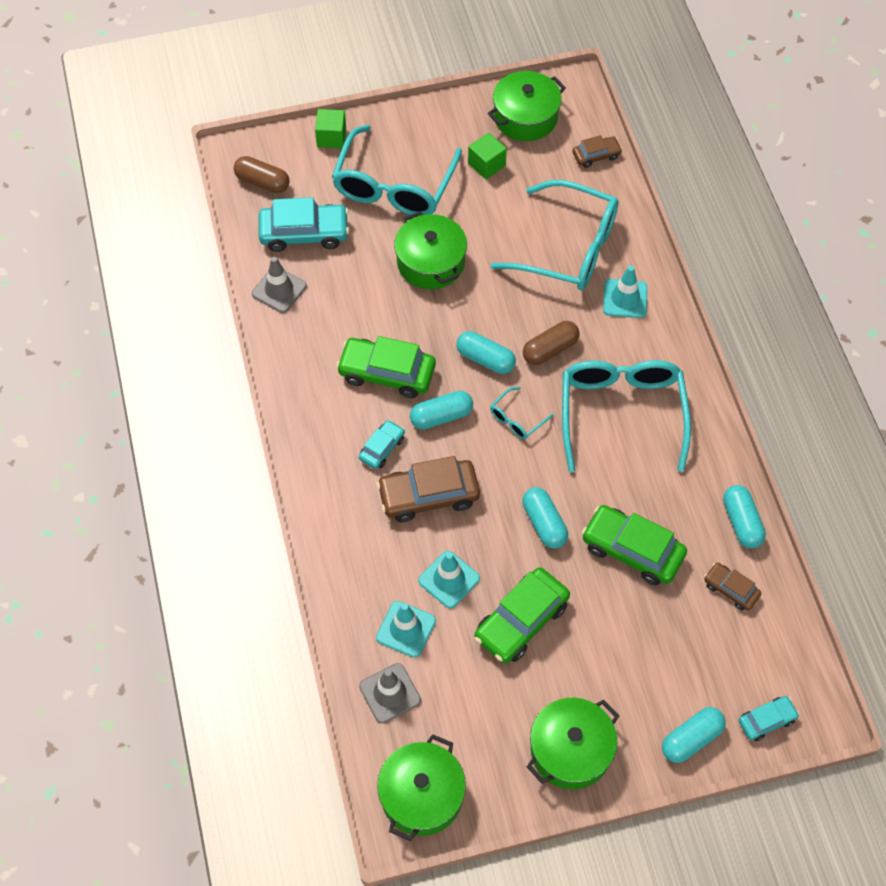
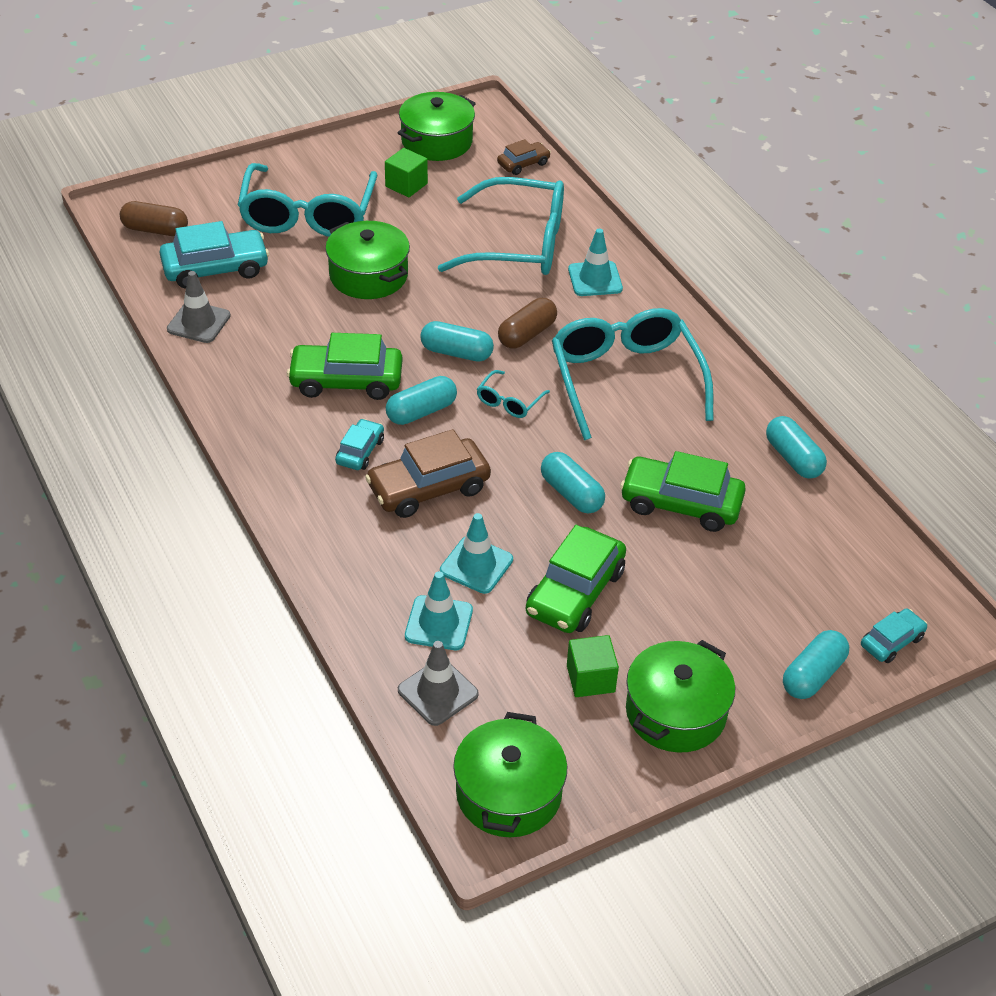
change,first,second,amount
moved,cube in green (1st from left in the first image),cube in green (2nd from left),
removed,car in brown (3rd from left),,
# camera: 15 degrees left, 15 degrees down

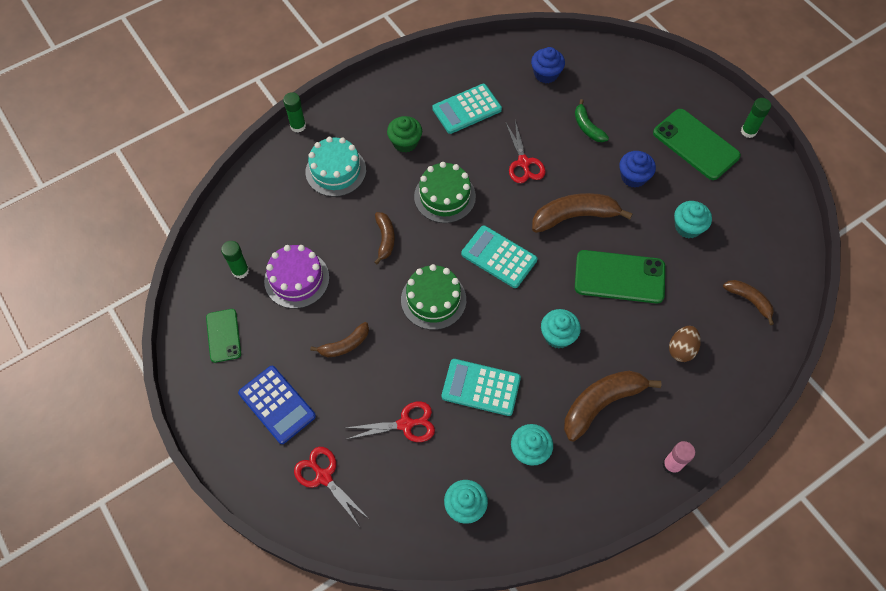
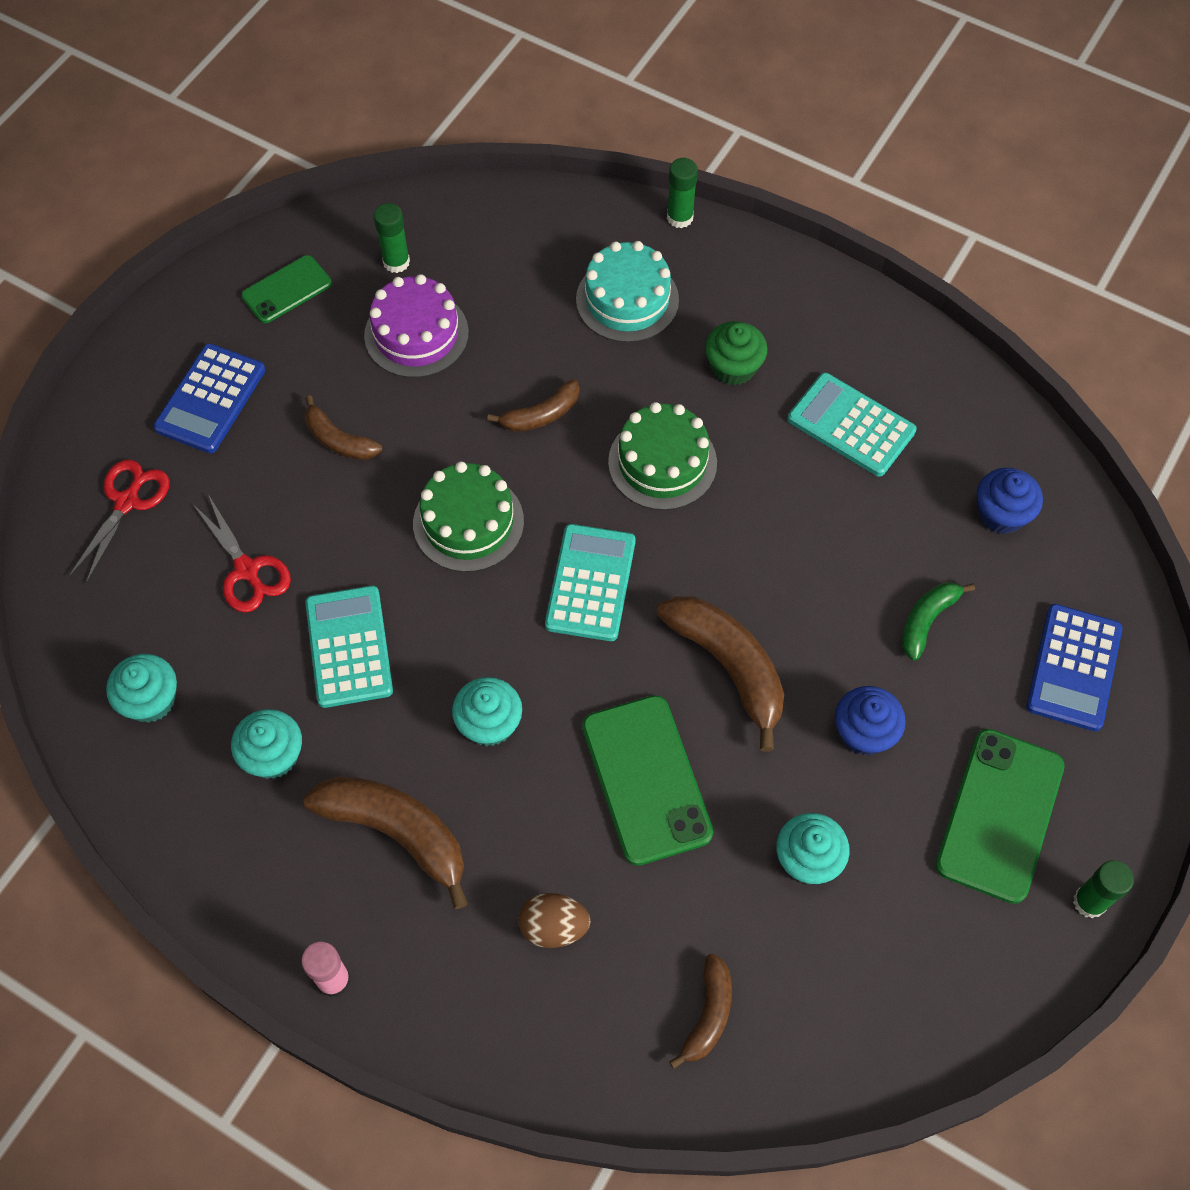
change,first,second,amount
added,,calculator in blue (2nd from left),
removed,scissors in red (3rd from left),,
# camera: 65 degrees right, 0 degrees up

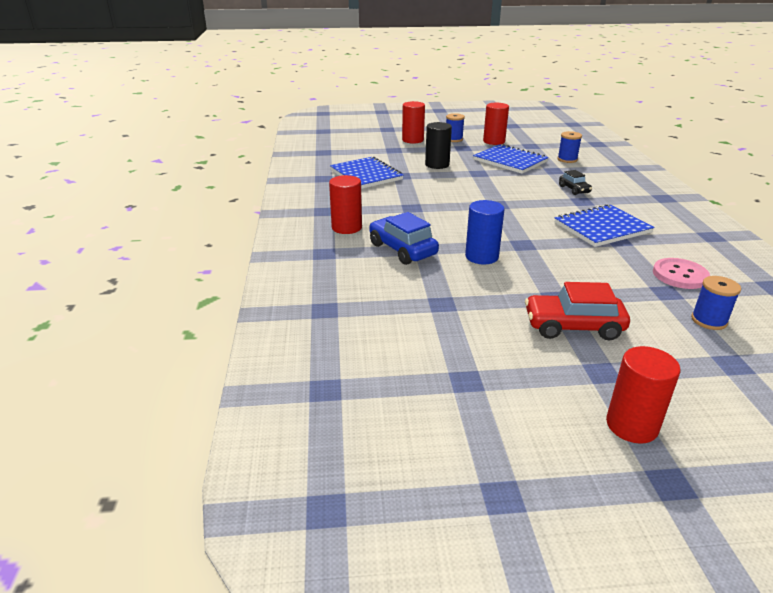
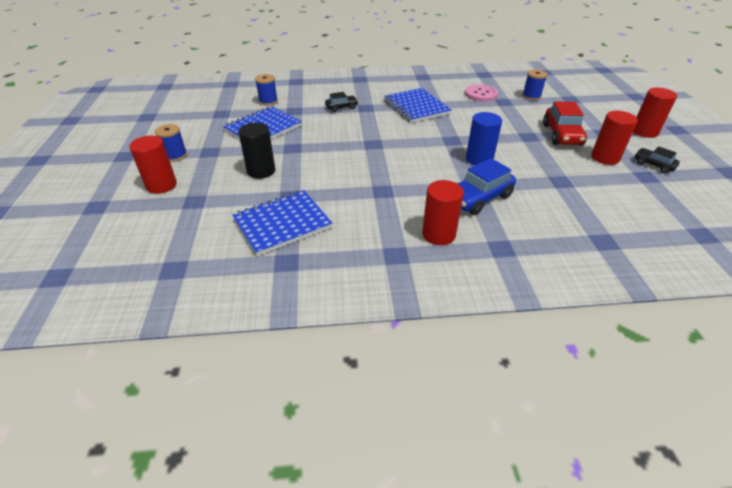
change,first,second,amount
moved,cylinder in red (3rd from left),,
added,,car in black (2nd from left),
# camera: 90 degrees left, 10 degrees up

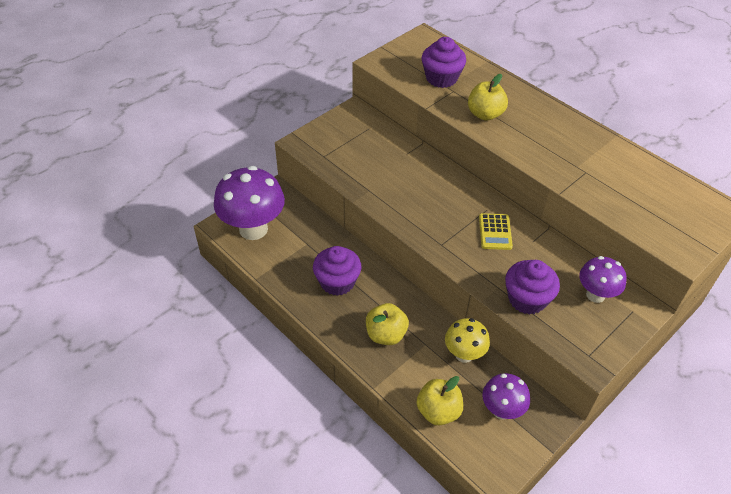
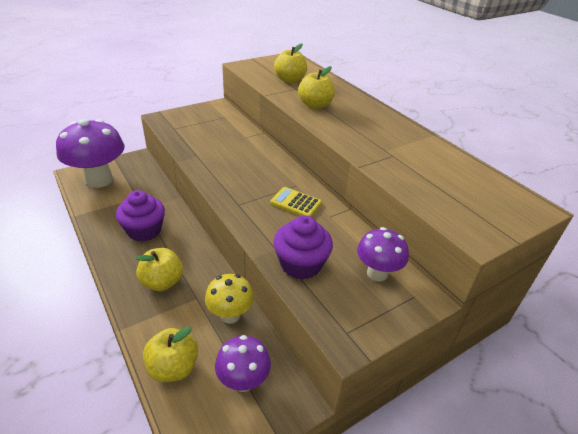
change,first,second,amount
turned,calculator in yellow,,105 degrees clockwise
replaced,cupcake in purple (2nd from left),apple in yellow (3rd from left),
# camera: 10 degrees right, 10 degrees down

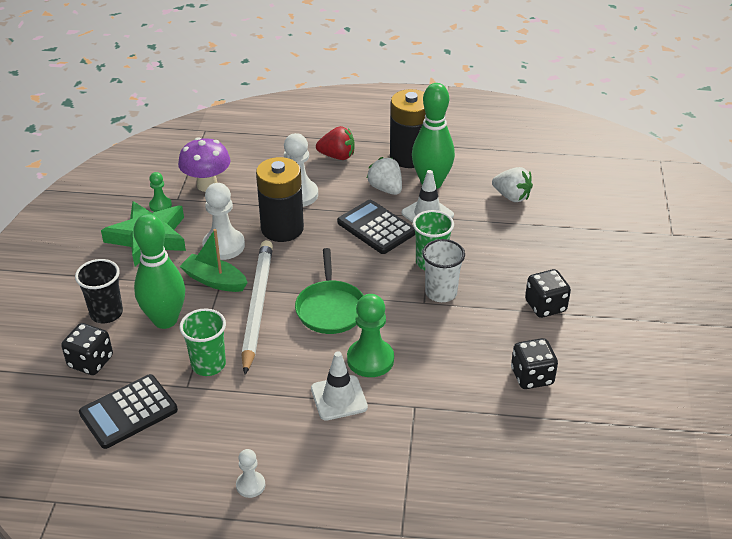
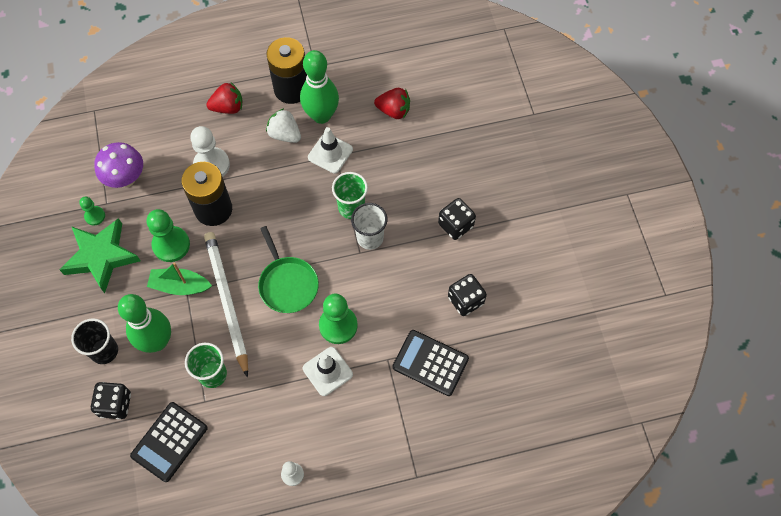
change,first,second,amount
recoloured,pawn in white (1st from left),pawn in green (2nd from left),
recoloured,strawberry in white (2nd from left),strawberry in red (2nd from left),
moved,calculator in black (2nd from left),,
# camera: 20 degrees left, 25 degrees up

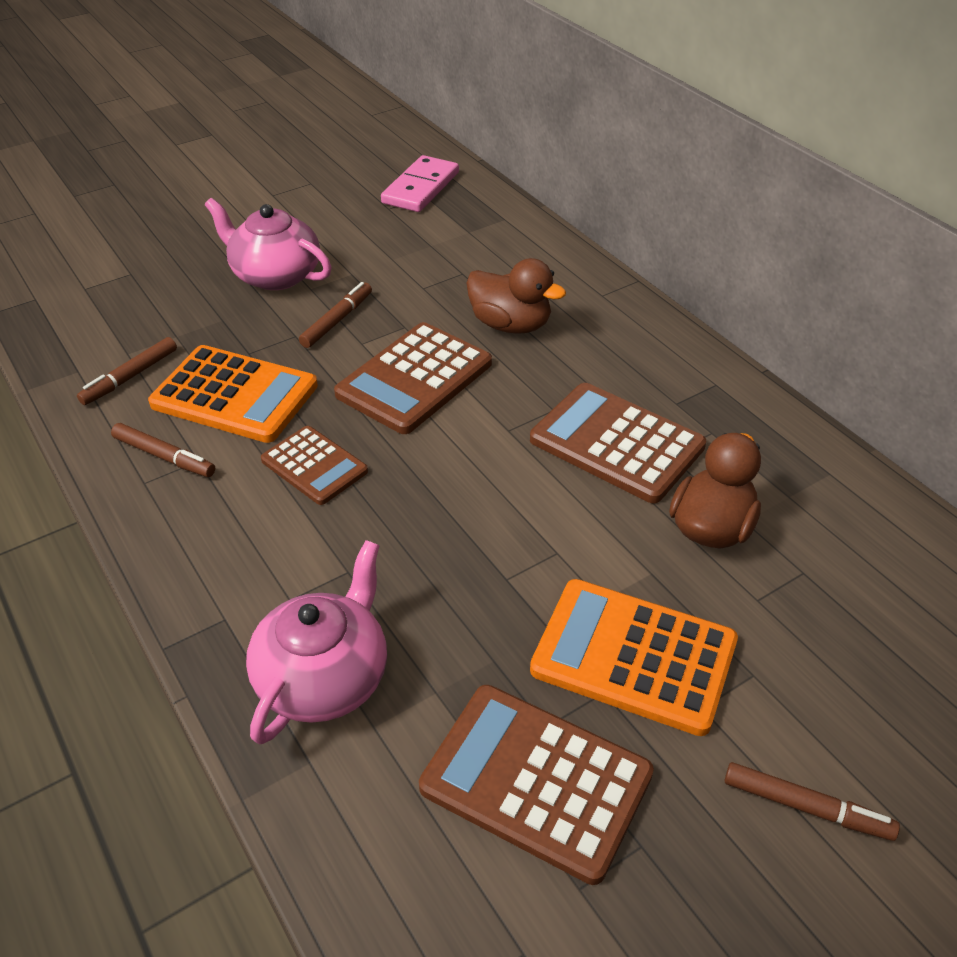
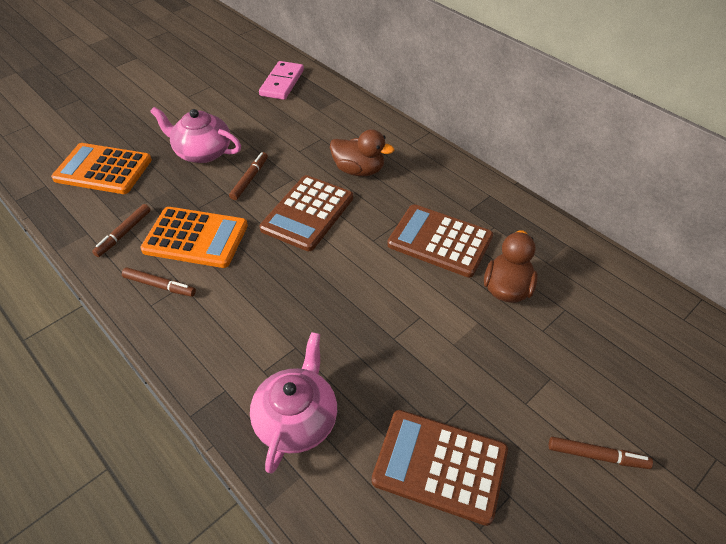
change,first,second,amount
moved,calculator in orange (2nd from left in the first image),calculator in orange (1st from left),
removed,calculator in brown (1st from left),,
# camera: 10 degrees left, 5 degrees up

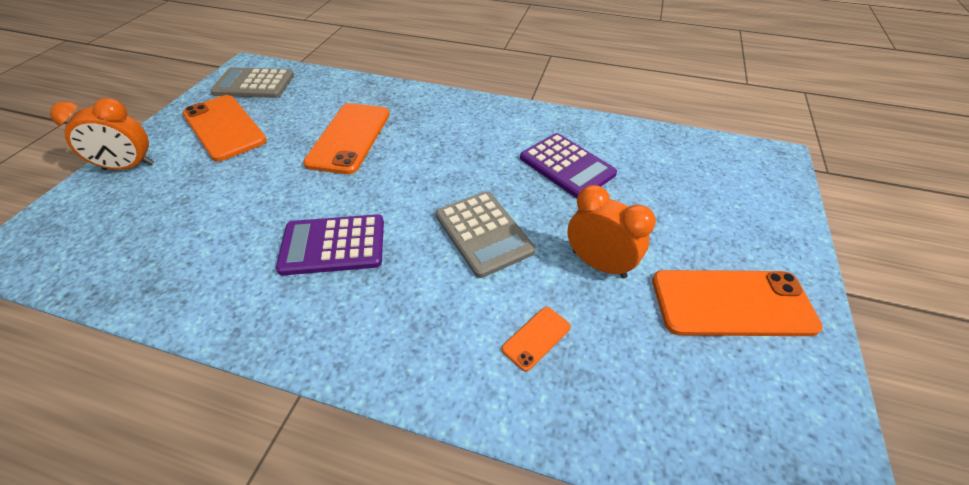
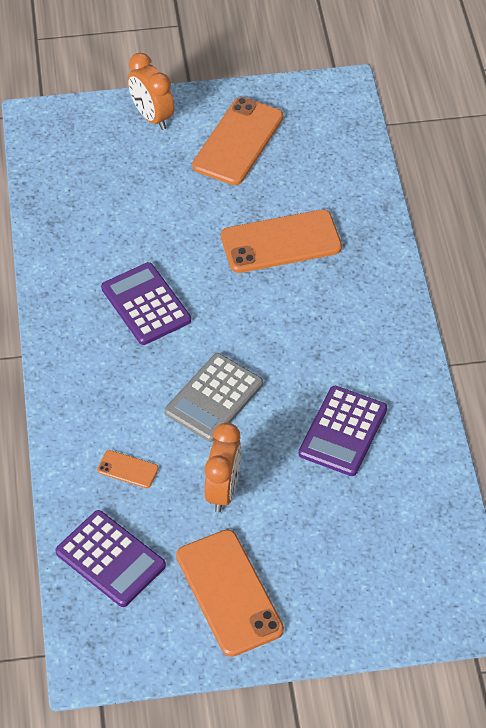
change,first,second,amount
added,,calculator in purple (1st from left),
removed,calculator in grey (1st from left),,
# camera: 65 degrees right, 5 degrees up

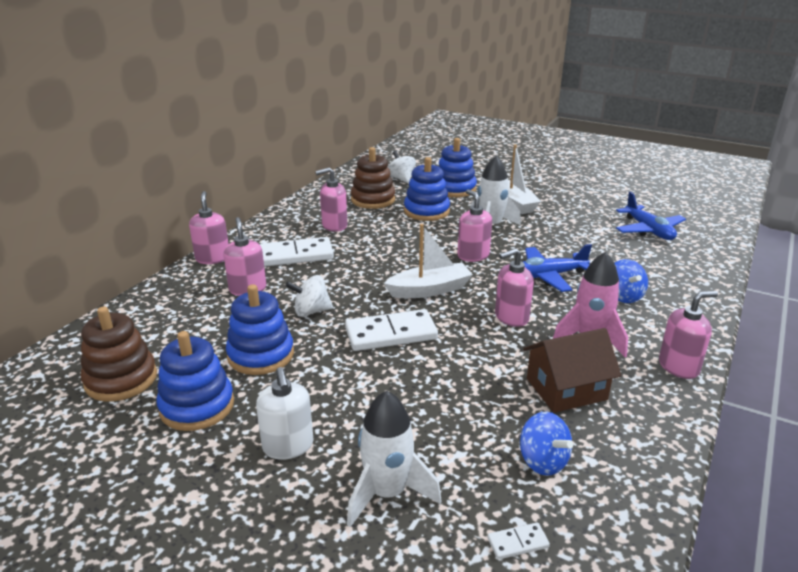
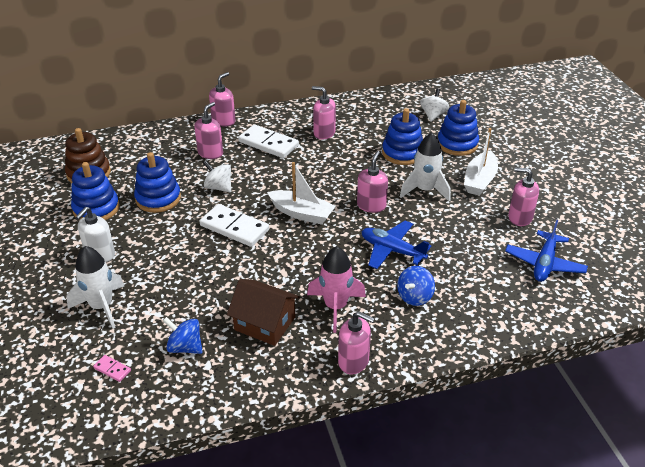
change,first,second,amount
recoloured,domino in white (3rd from left),domino in pink,
turned,spinning top in blue (1st from left),,105 degrees clockwise
moved,soap dispenser in pink (5th from left in the first image),soap dispenser in pink (6th from left),
removed,stacking toy in brown (2nd from left),,
# camera: 45 degrees right, 10 degrees up

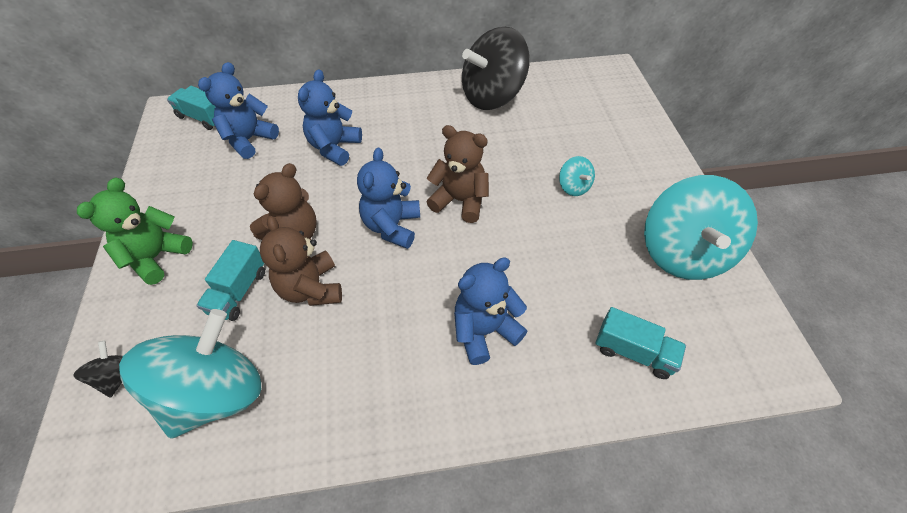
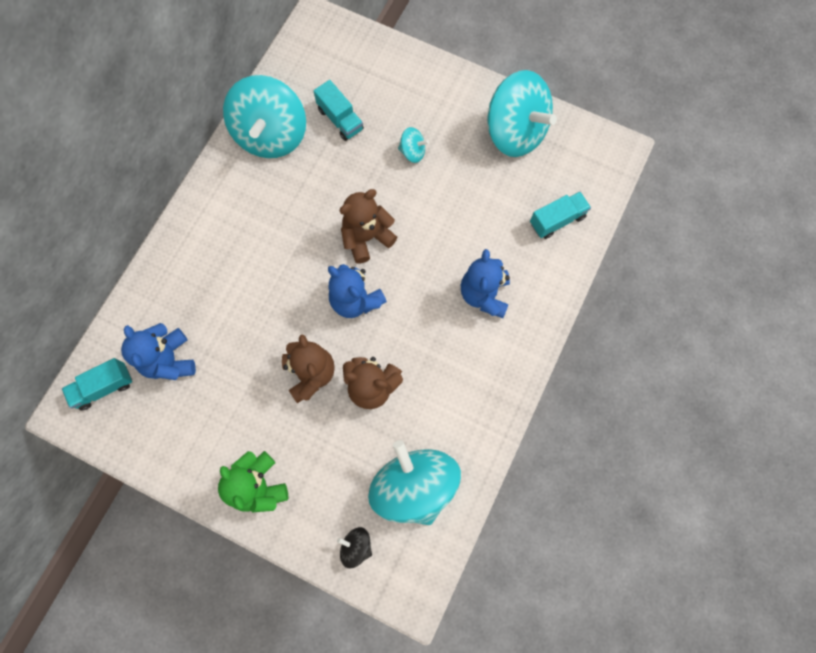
change,first,second,amount
recoloured,spinning top in black (2nd from left),spinning top in turquoise (1st from left),
moved,truck in turquoise (2nd from left),,
removed,teddy bear in blue (2nd from left),,
# camera: 55 degrees left, 20 degrees up

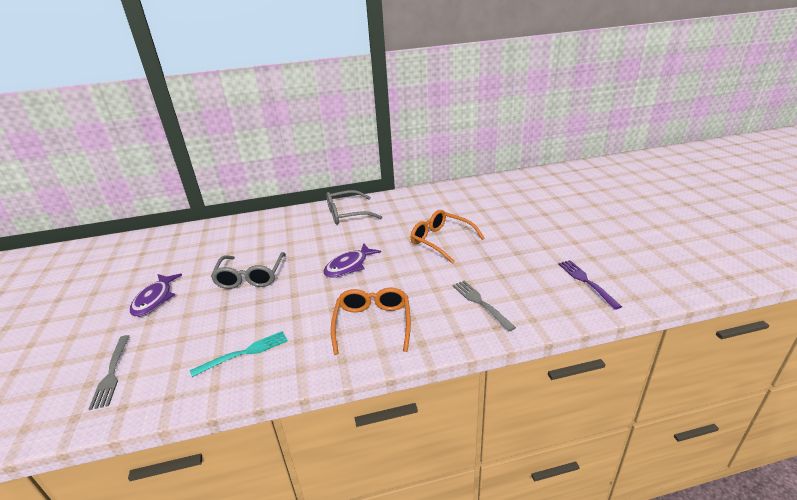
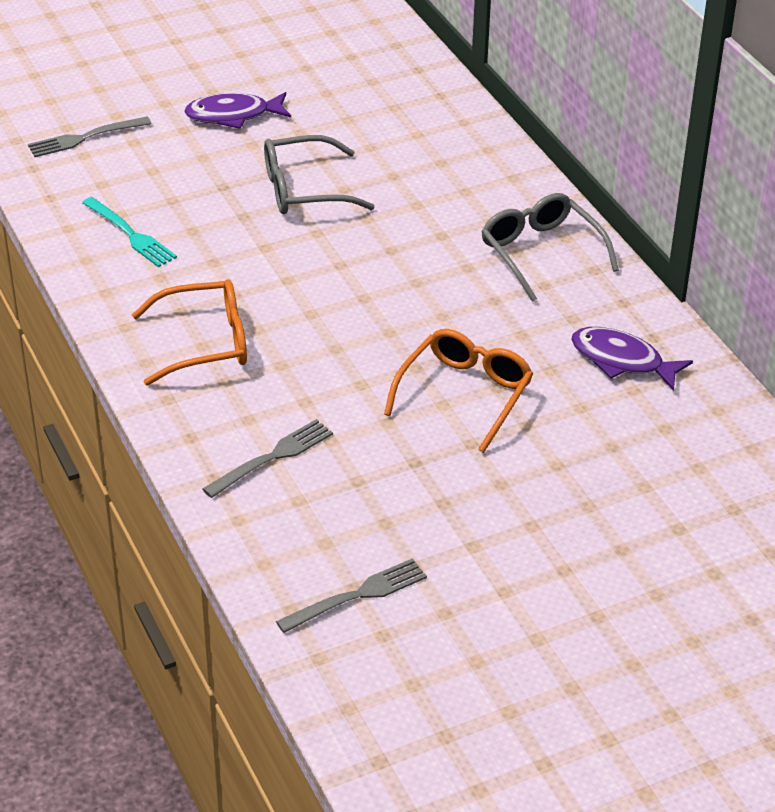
change,first,second,amount
recoloured,fork in purple,fork in grey (3rd from left),
moved,fish in purple (2nd from left),,
# camera: 75 degrees right, 10 degrees up

